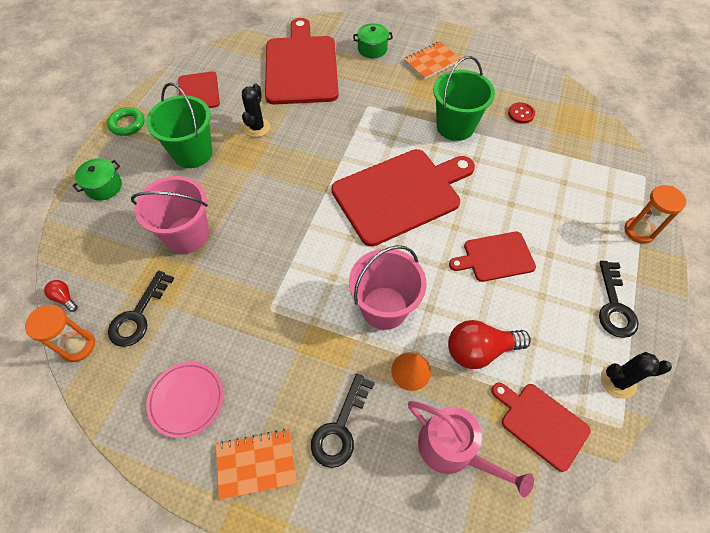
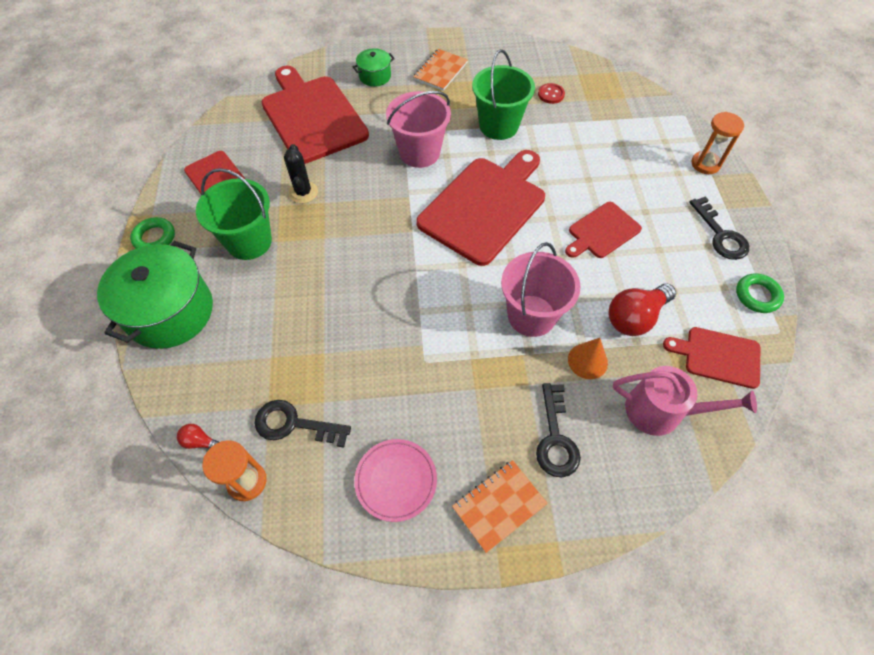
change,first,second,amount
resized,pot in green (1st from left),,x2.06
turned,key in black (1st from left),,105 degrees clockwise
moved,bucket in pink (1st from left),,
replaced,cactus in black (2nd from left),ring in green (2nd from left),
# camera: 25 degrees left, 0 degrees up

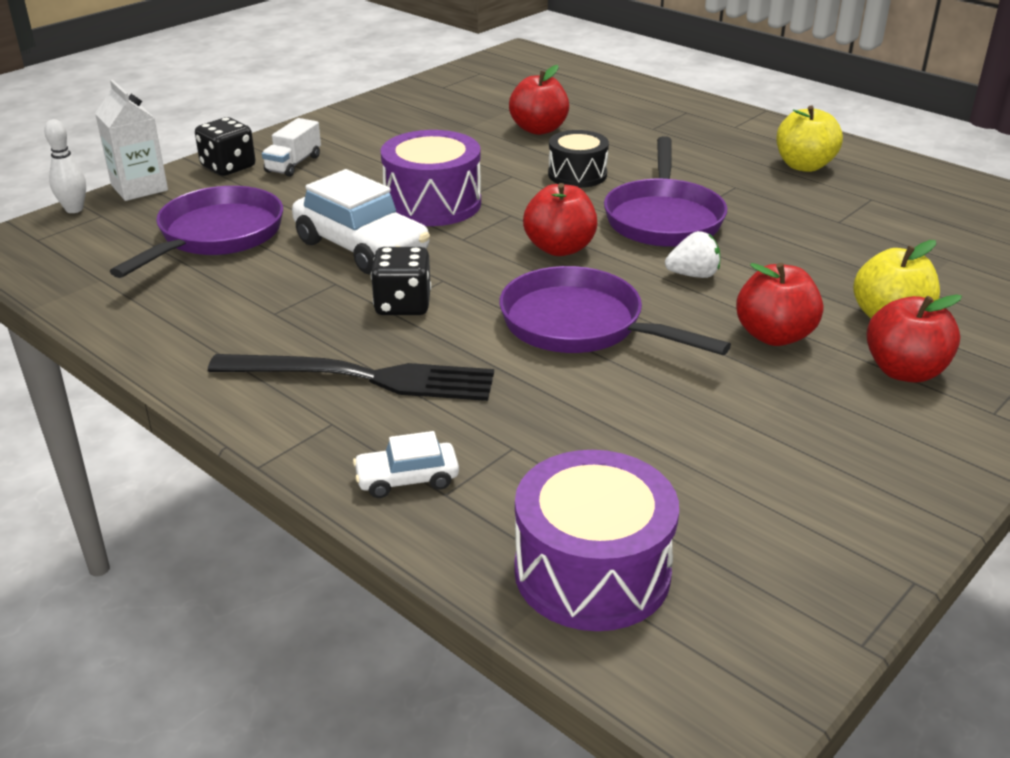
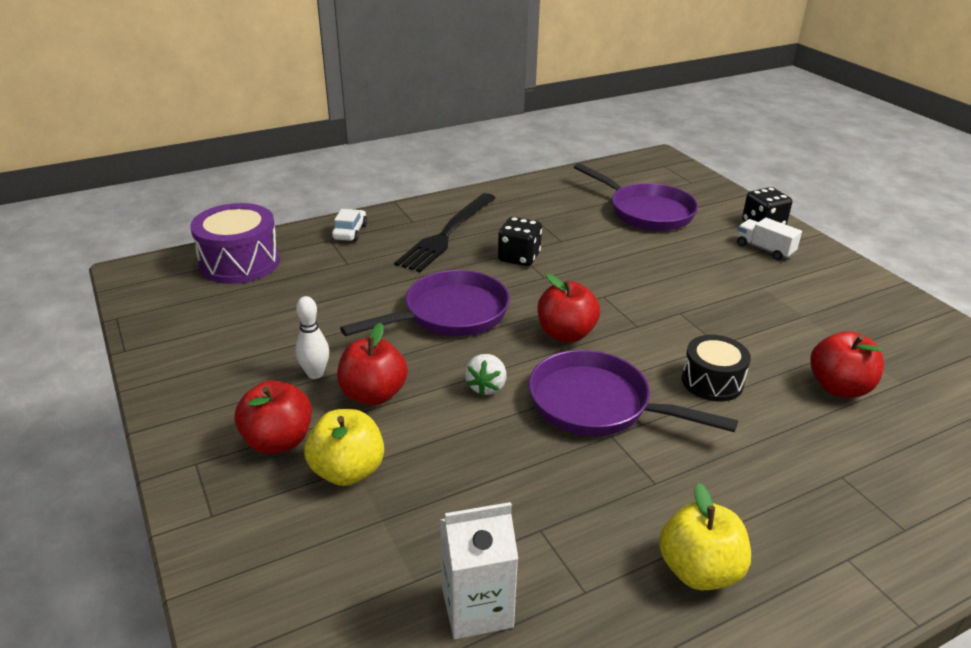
change,first,second,amount
moved,bowling pin in white,,
moved,carton in white,,
removed,car in white (1st from left),,
removed,drum in purple (1st from left),,
# camera: 110 degrees right, 0 degrees up

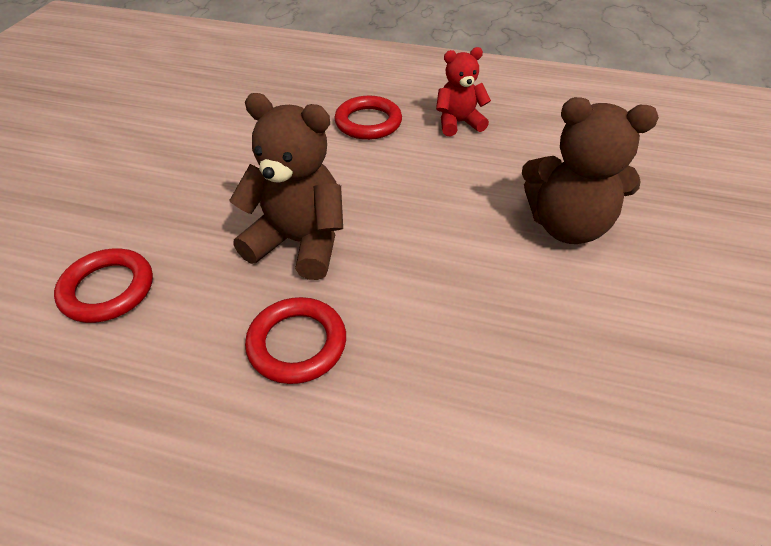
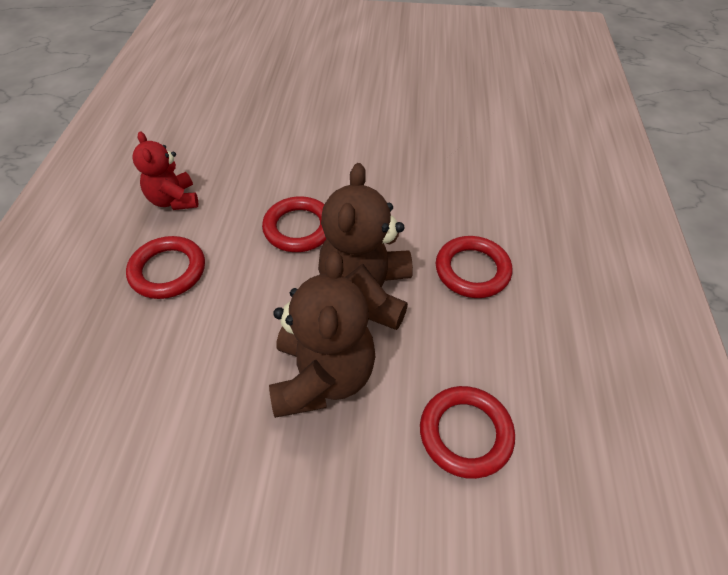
change,first,second,amount
added,,ring in red (2nd from left),
moved,teddy bear in brown (2nd from left in the first image),teddy bear in brown (1st from left),
# camera: 100 degrees left, 5 degrees up

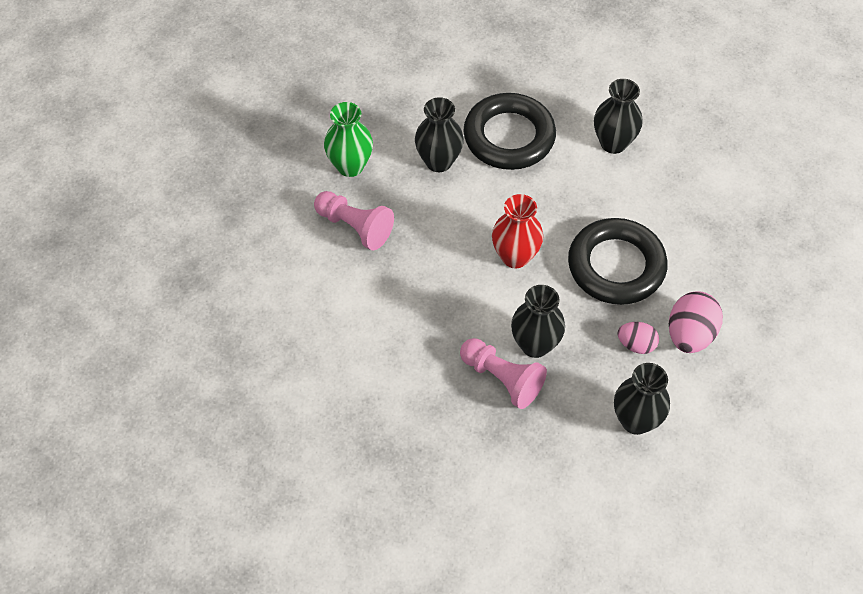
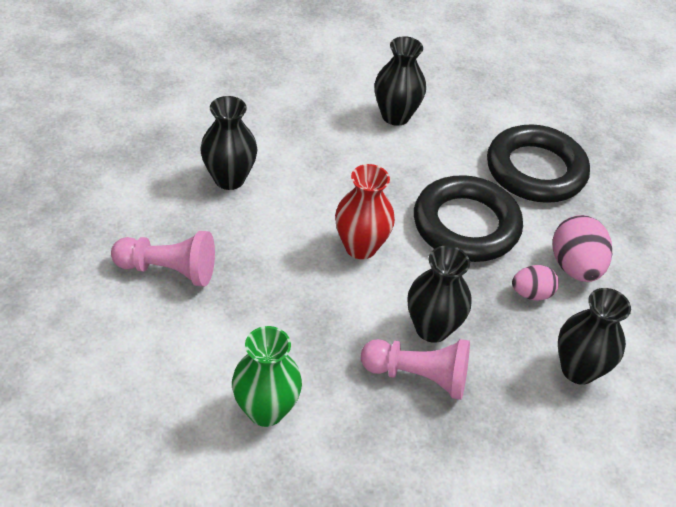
change,first,second,amount
moved,vase in green,,
moved,ring in black (1st from left in the first image),ring in black (2nd from left),
# camera: 30 degrees left, 10 degrees down

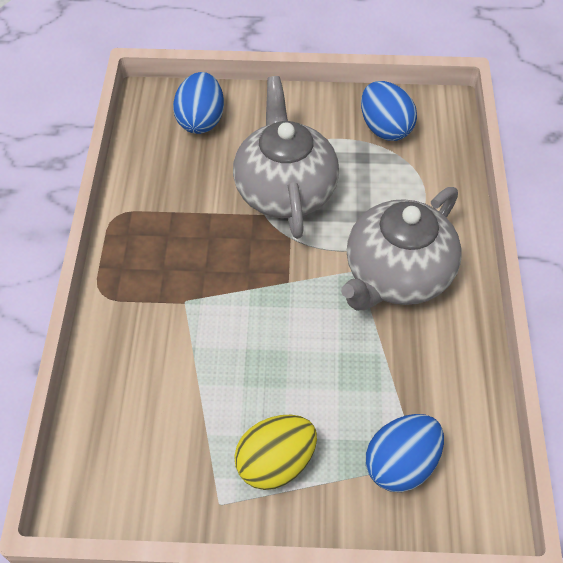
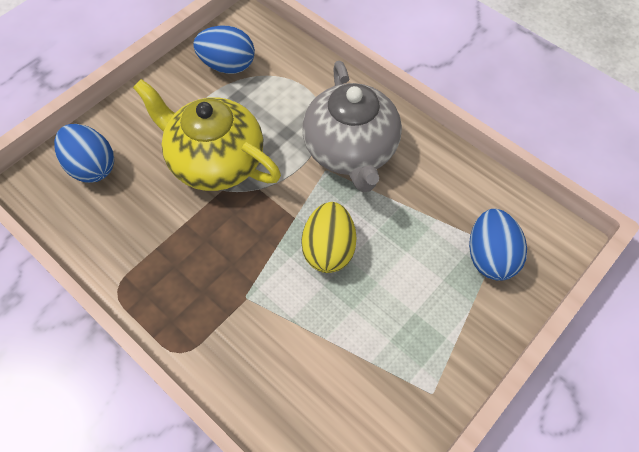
change,first,second,amount
recoloured,teapot in grey (1st from left),teapot in yellow,
moved,egg in yellow,,
# camera: 50 degrees left, 5 degrees up

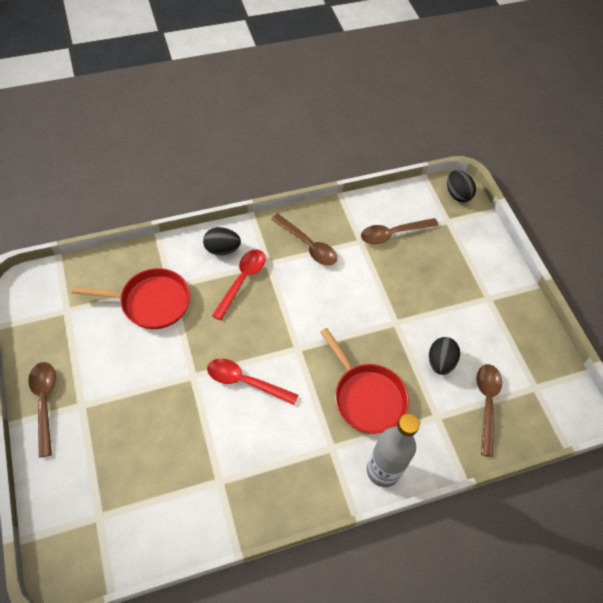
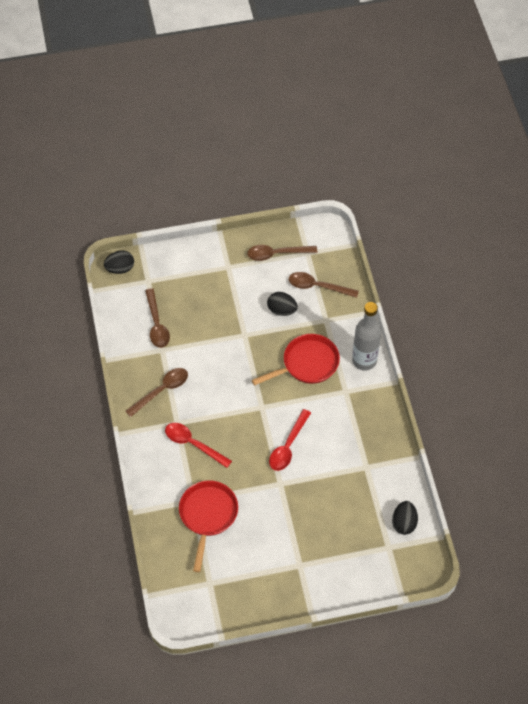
change,first,second,amount
moved,spoon in brown (1st from left in the first image),spoon in brown (3rd from left),
moved,egg in black (1st from left in the first image),egg in black (3rd from left),
# camera: 80 degrees left, 0 degrees up

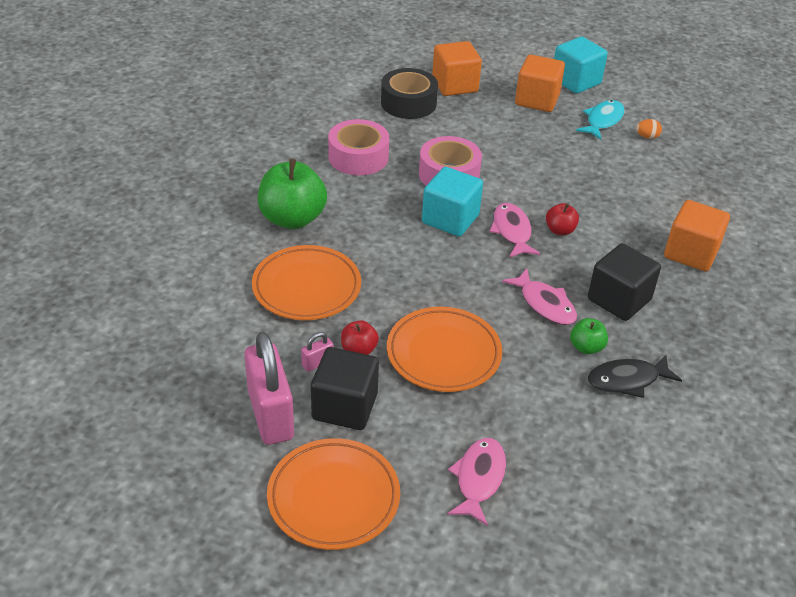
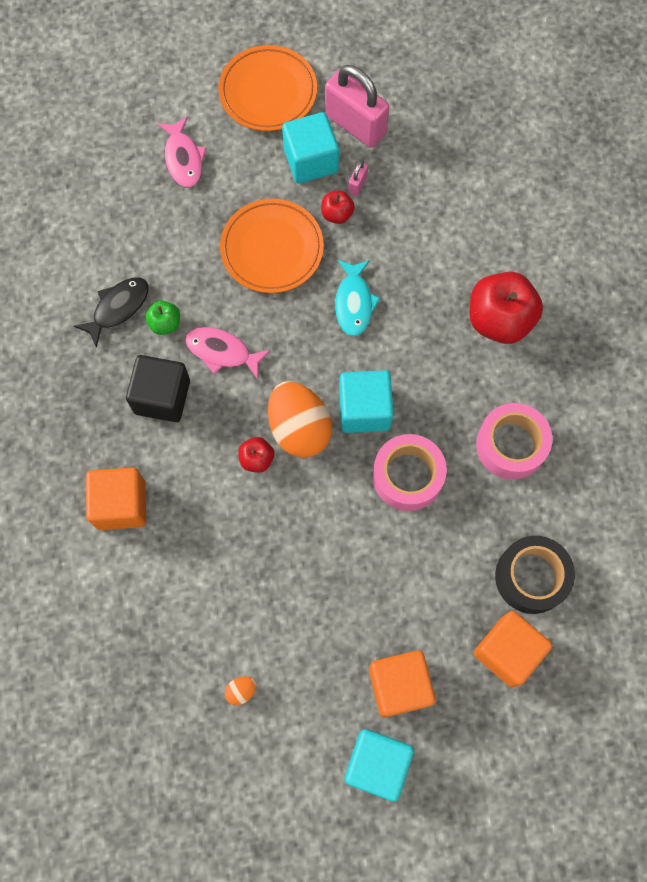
change,first,second,amount
replaced,fish in pink (2nd from left),egg in orange (2nd from left),
recoloured,cube in black (1st from left),cube in turquoise (1st from left),
moved,fish in turquoise,,
recoloured,apple in green (1st from left),apple in red (3rd from left),
removed,plate in orange (1st from left),,
# camera: 150 degrees right, 30 degrees up

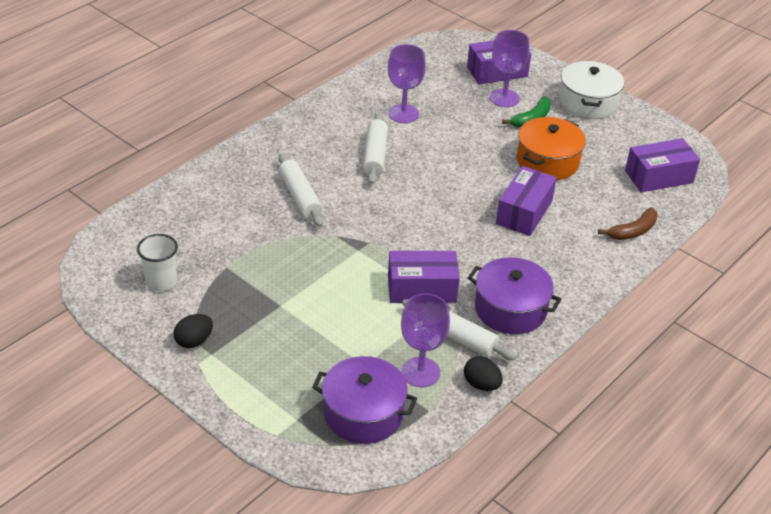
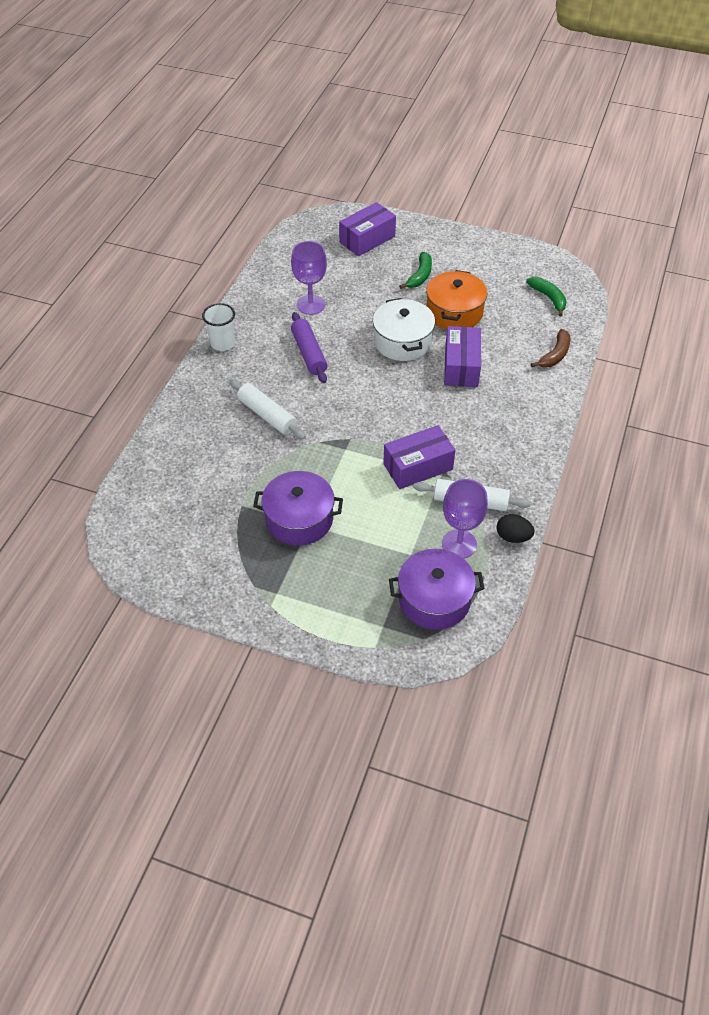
change,first,second,amount
moved,cup in white,,
moved,pot in purple (2nd from left in the first image),pot in purple (1st from left),
recoloured,rolling pin in white (2nd from left),rolling pin in purple,
moved,pot in white,,
replaced,box in purple (4th from left),banana in green (2nd from left),
removed,egg in black (1st from left),,
removed,goblet in purple (3rd from left),,
# camera: 20 degrees left, 10 degrees up

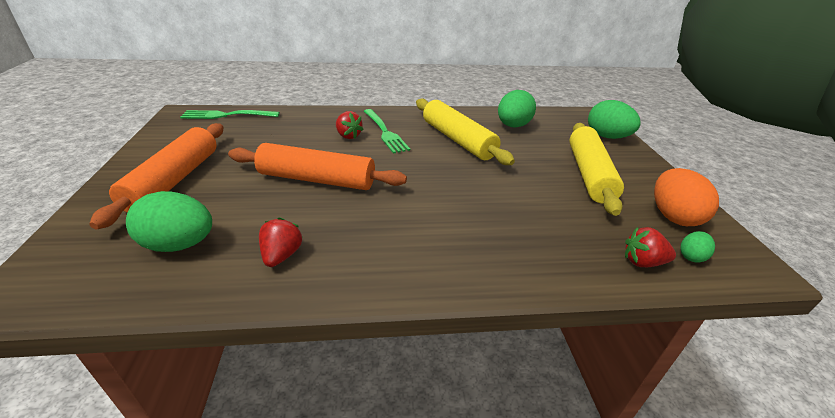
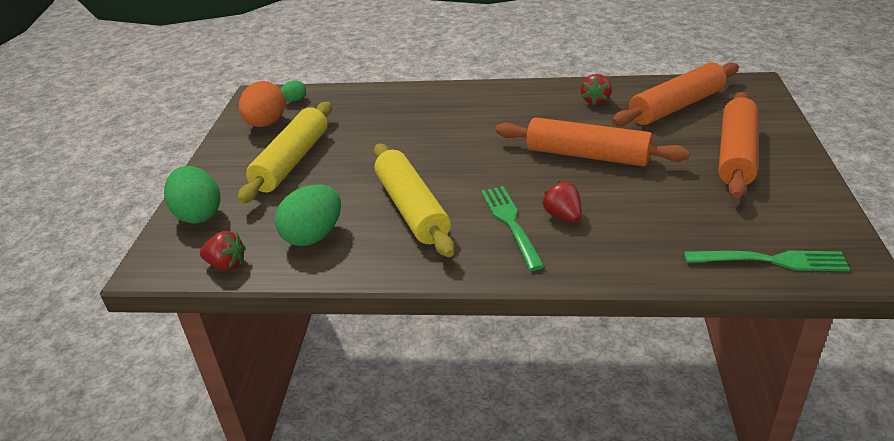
change,first,second,amount
moved,strawberry in red (3rd from left in the first image),strawberry in red (1st from left),
replaced,egg in green (1st from left),rolling pin in orange (2nd from left),
# camera: 165 degrees left, 0 degrees up

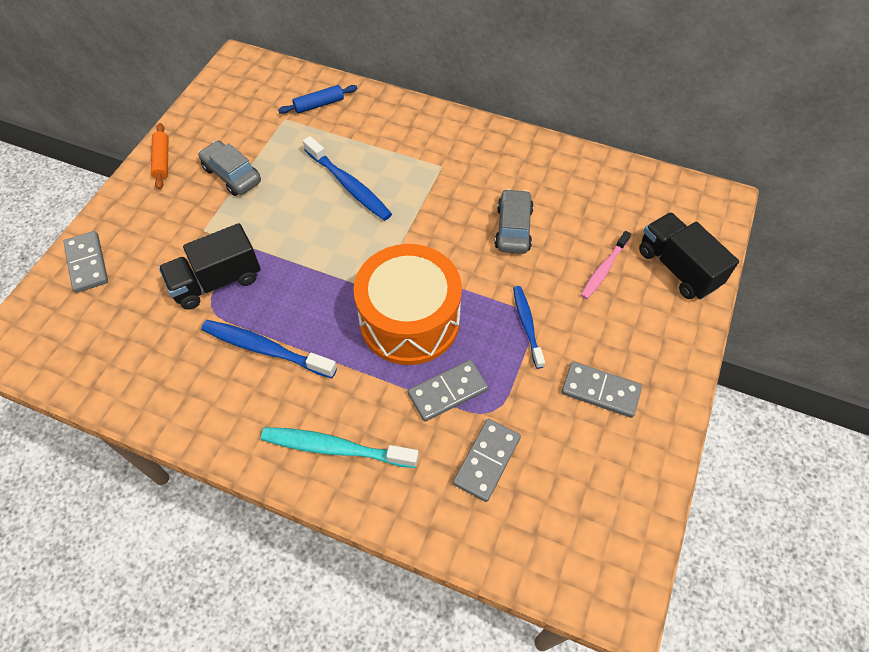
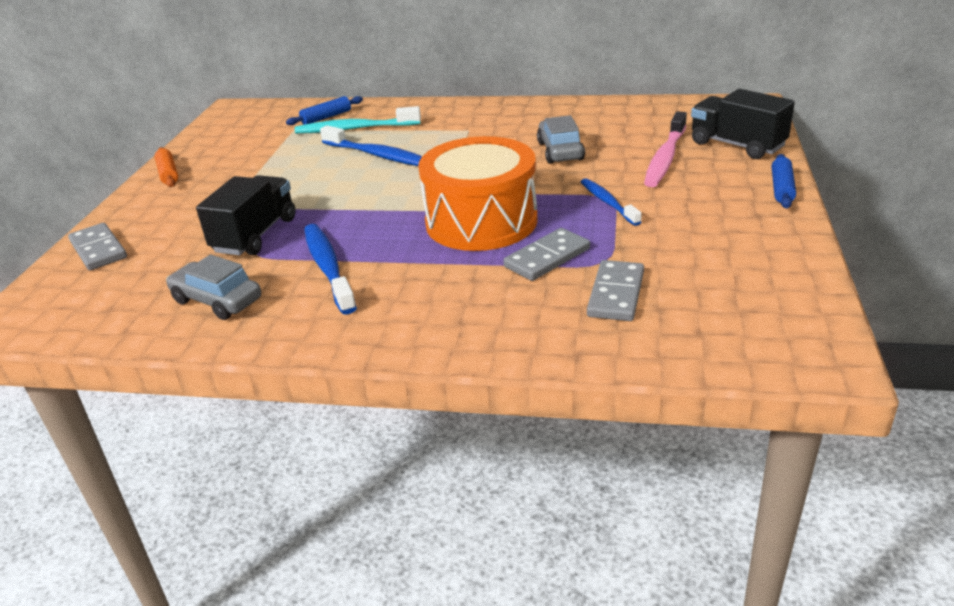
change,first,second,amount
moved,car in grey (1st from left),,
turned,truck in black (1st from left),,150 degrees clockwise
moved,toothbrush in turquoise,,
turned,toothbrush in blue (1st from left),,60 degrees clockwise
resized,toothbrush in pink,,x1.53
added,,rolling pin in blue (2nd from left),
removed,domino in grey (4th from left),,
# camera: 10 degrees left, 25 degrees down

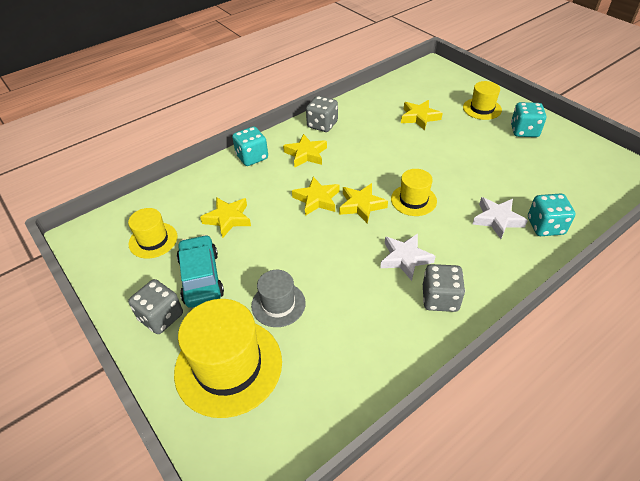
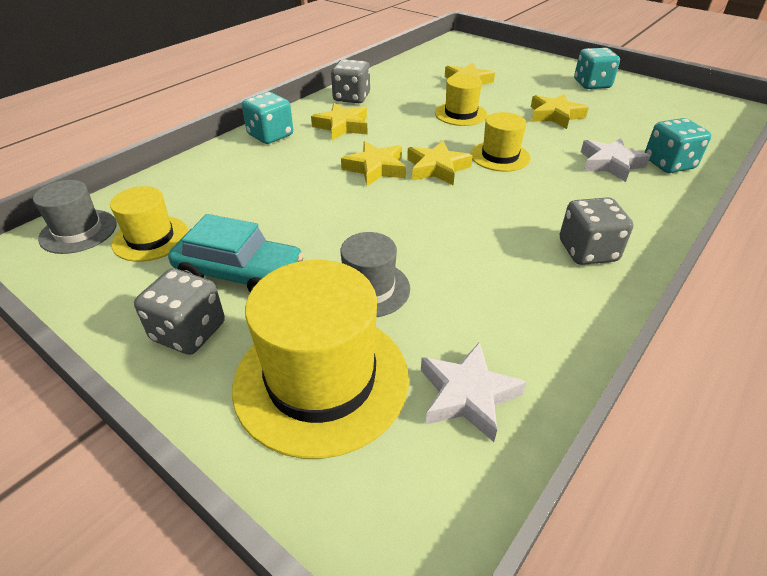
change,first,second,amount
added,,hat in grey (1st from left),
turned,car in turquoise,,135 degrees clockwise
moved,star in white (1st from left),,
moved,hat in yellow (4th from left in the first image),hat in yellow (3rd from left),
moved,star in yellow (1st from left in the first image),star in yellow (5th from left),
# camera: 15 degrees left, 5 degrees down

